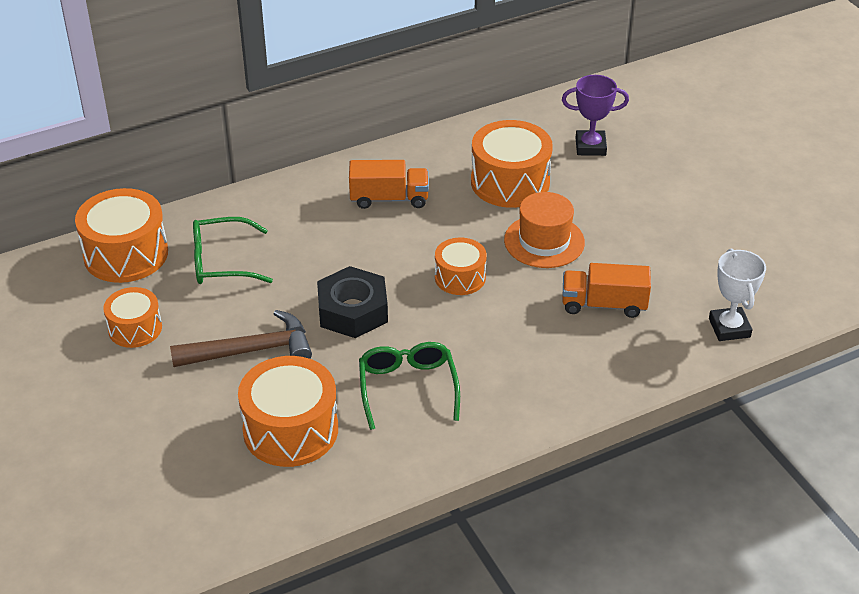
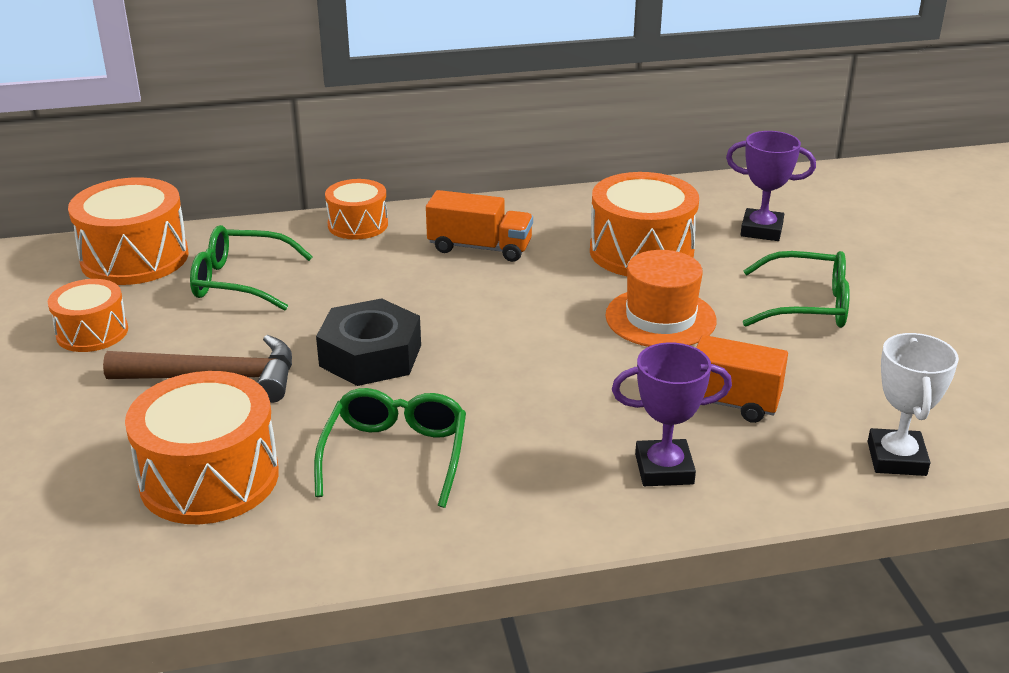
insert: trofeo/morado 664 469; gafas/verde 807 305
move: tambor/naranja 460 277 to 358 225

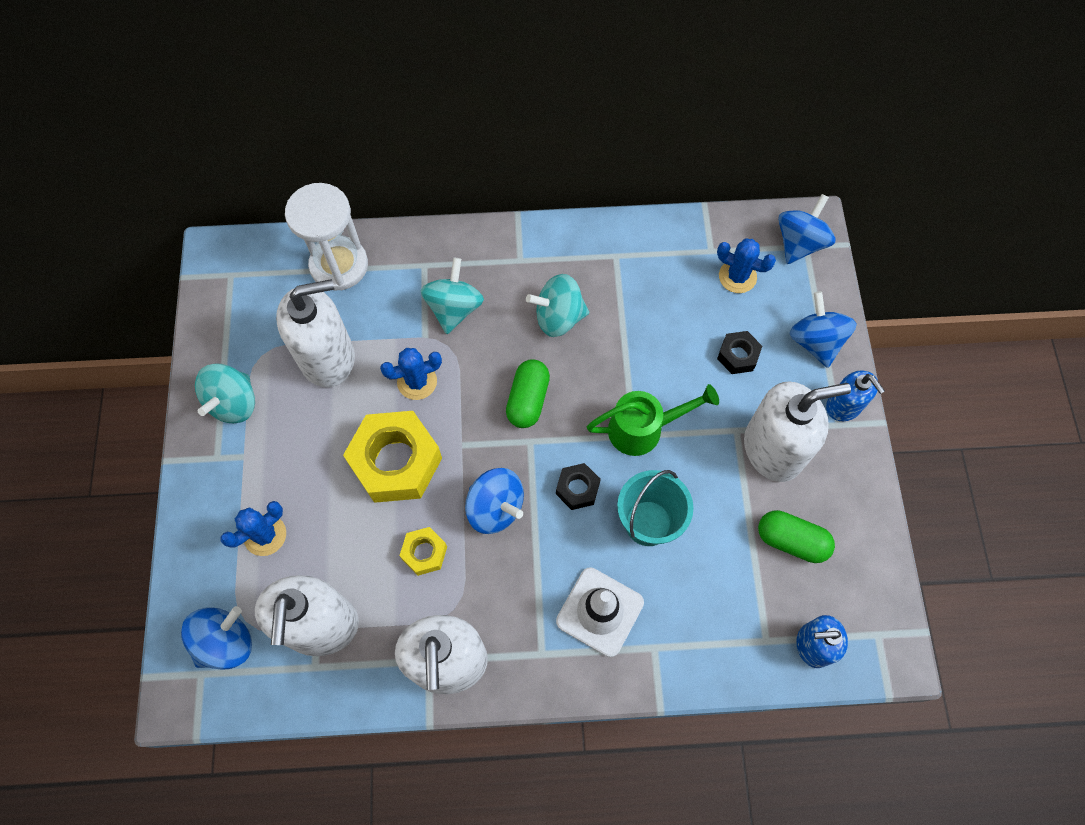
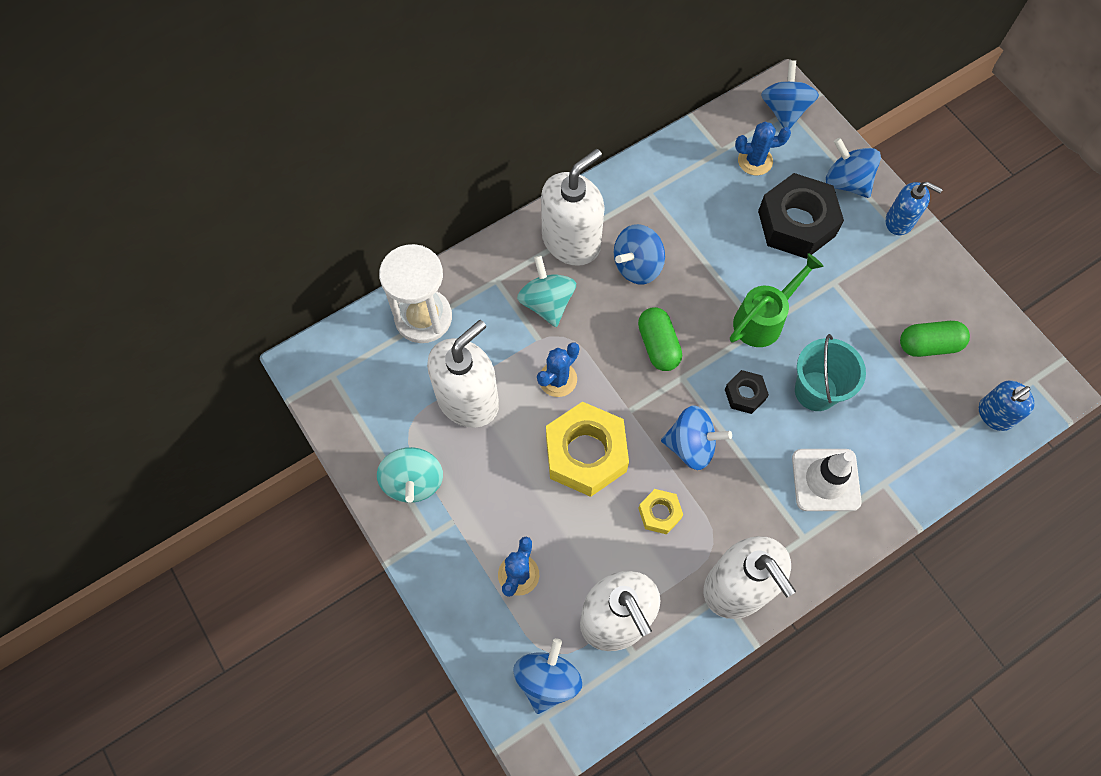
move: dispensador de jabón/blanco 773 449 to 571 241
recolor: peonza/turquesa 558 317 to peonza/azul 637 266
resize: tuerca/negro 738 356 = 796 223 x2.06

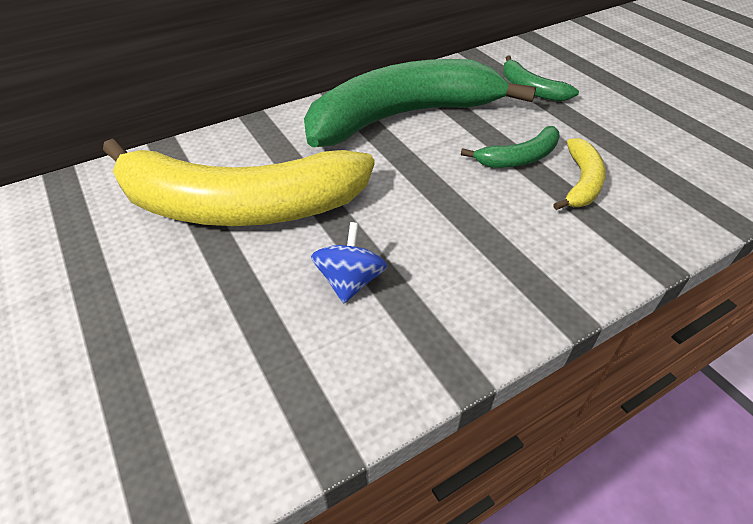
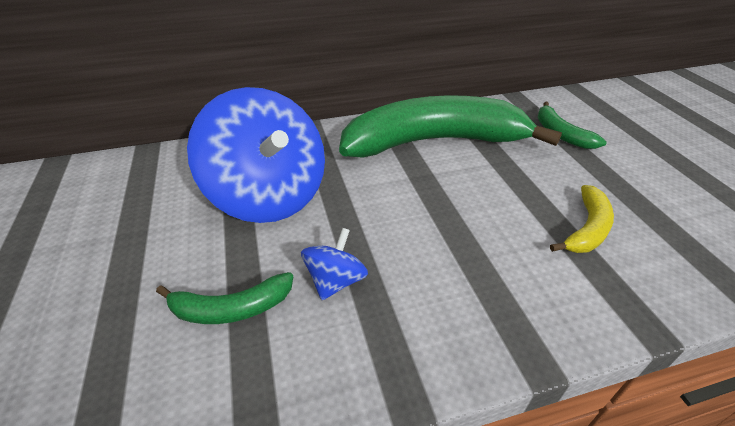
move: plátano/verde 519 158 to 231 308
replace: plátano/amarillo 239 206 to peonza/azul 269 196

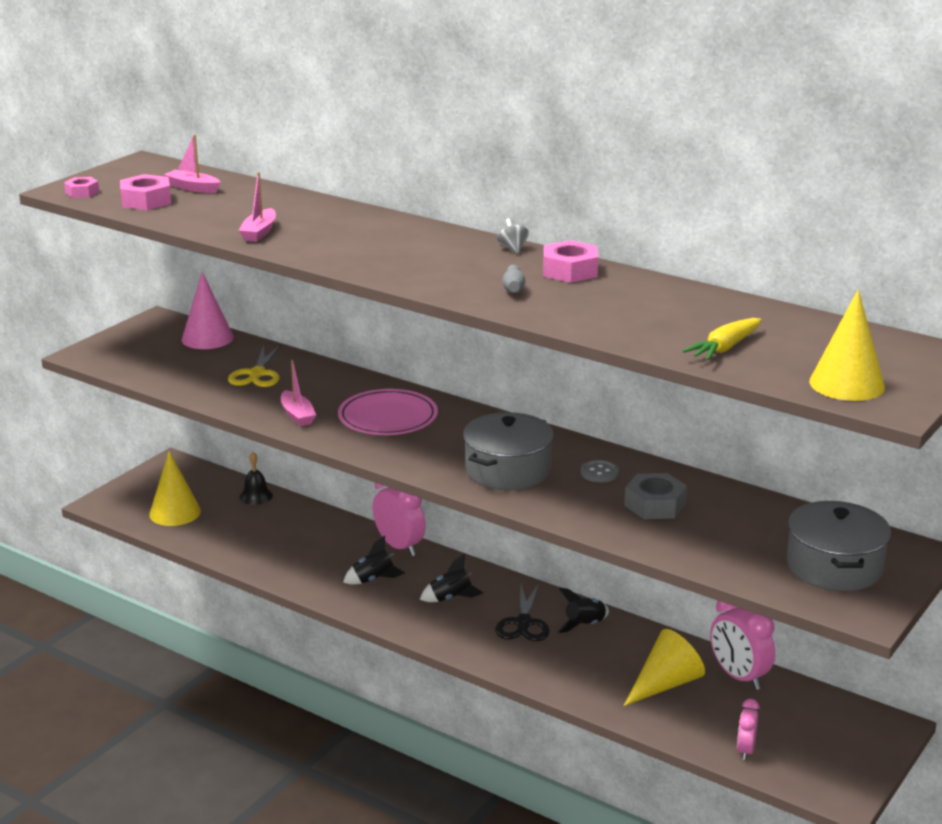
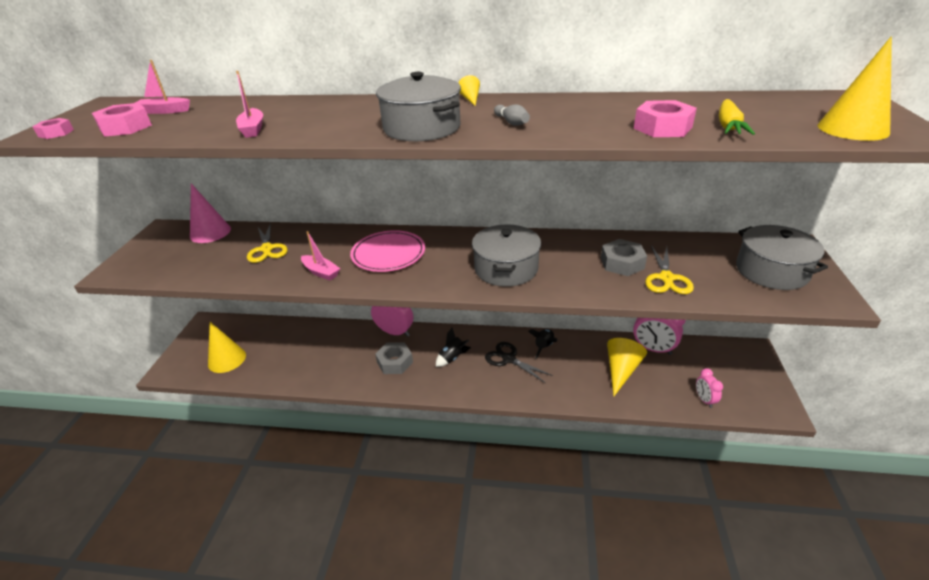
delete: campana/negro 256 496; botón/gris 599 473
insert: olla/gris 422 128; tijeras/amarillo 666 278
move: tuerca/rosa 570 271 to 662 128
replace: cohete/negro 373 579 to tuerca/gris 395 362; peonza/gris 512 249 to cono/amarillo 470 99
rotate: tijeras/negro 523 623 = 508 359 150 degrees clockwise

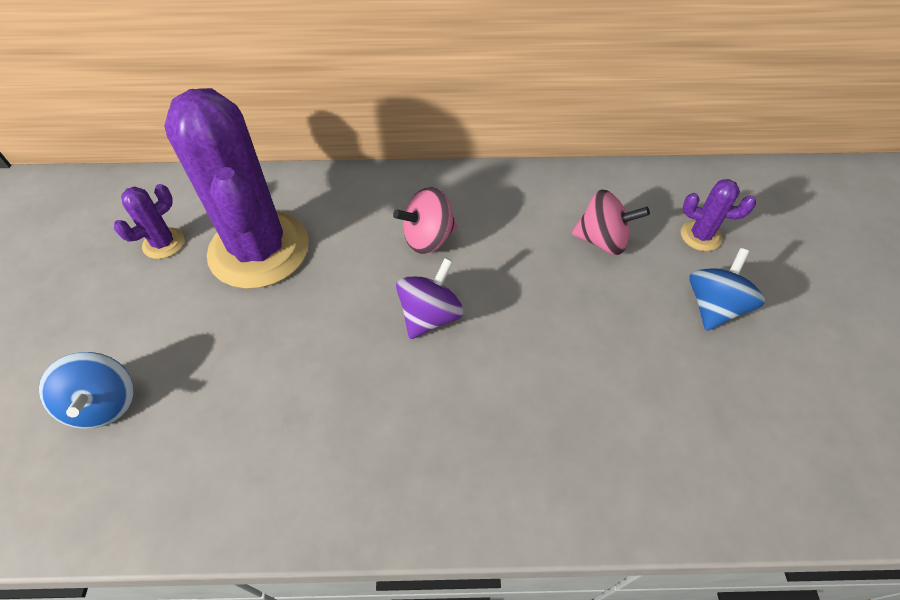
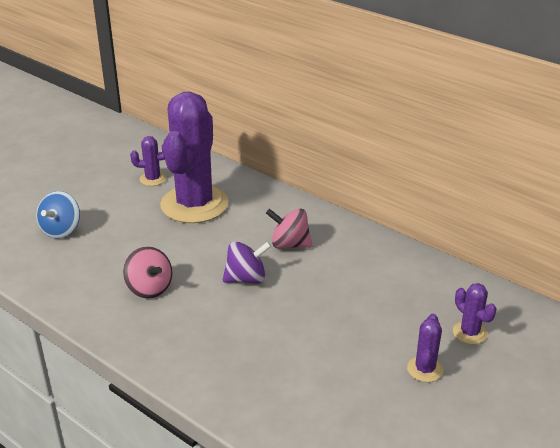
move: peonza/rosa 602 240 to 149 288
replace: peonza/azul 714 307 to cactus/morado 425 369

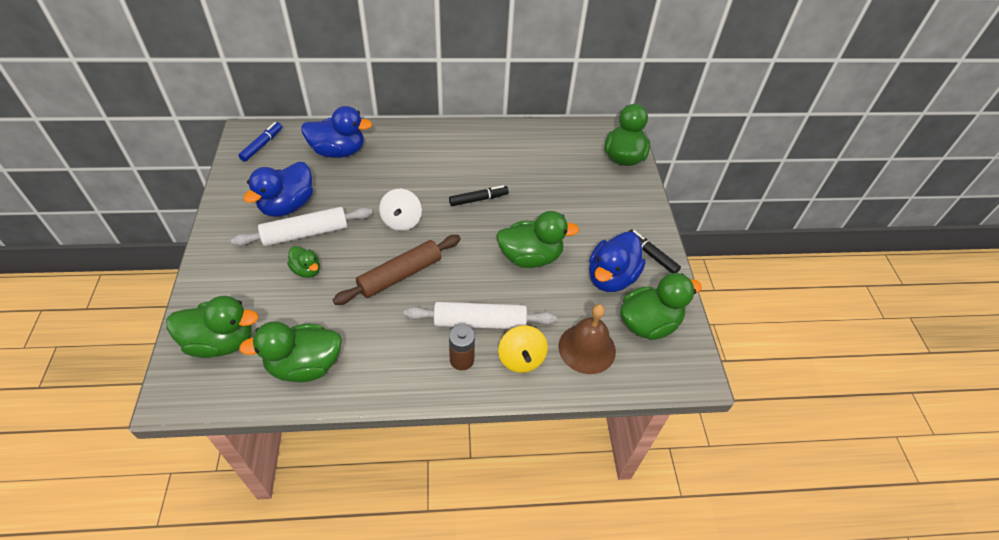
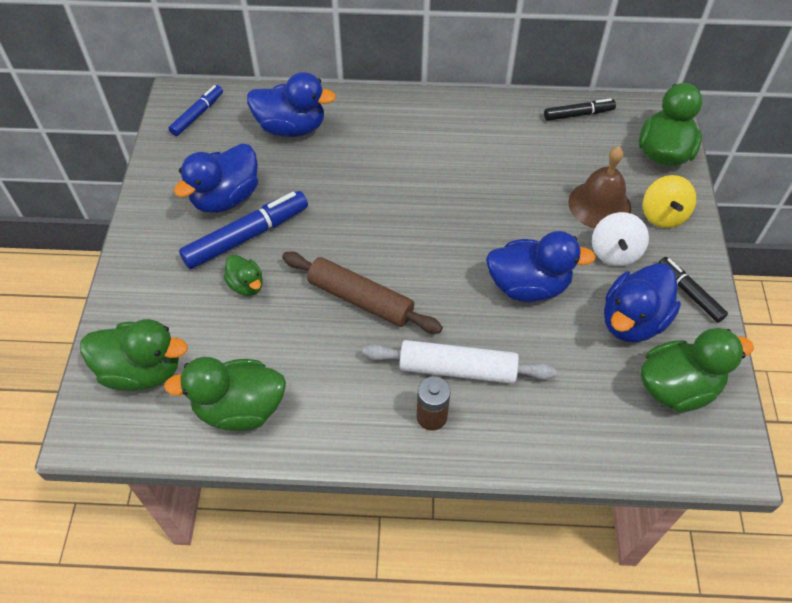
move: rotulador/negro 478 199 to 578 114; campana/marrón 587 348 to 599 205; peonza/blanco 401 221 to 615 252; peonza/amarillo 521 359 to 663 215
replace: rodillo/blanco 305 233 to rotulador/azul 246 236
recolor: pato/verde 530 257 to pato/azul 528 286
rotate: rodillo/marrón 400 275 = 360 299 60 degrees clockwise

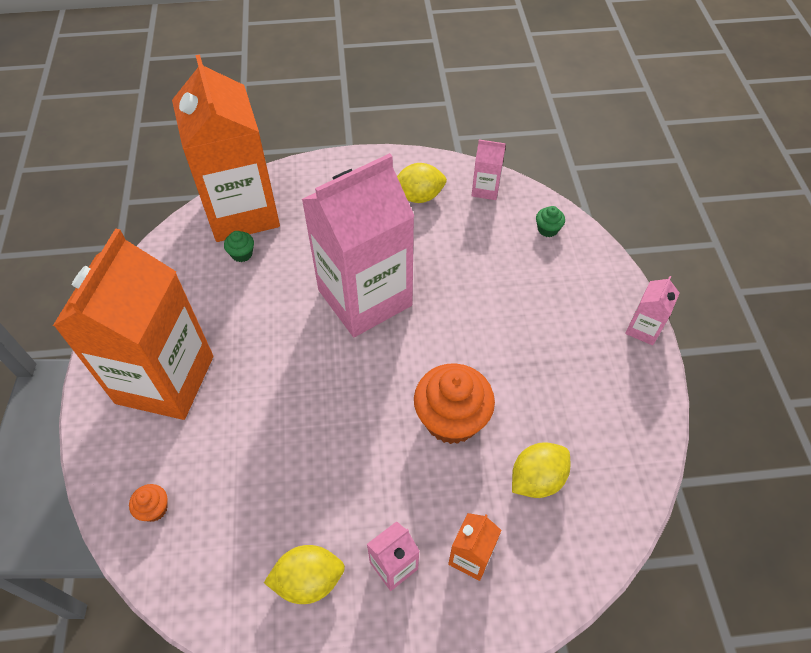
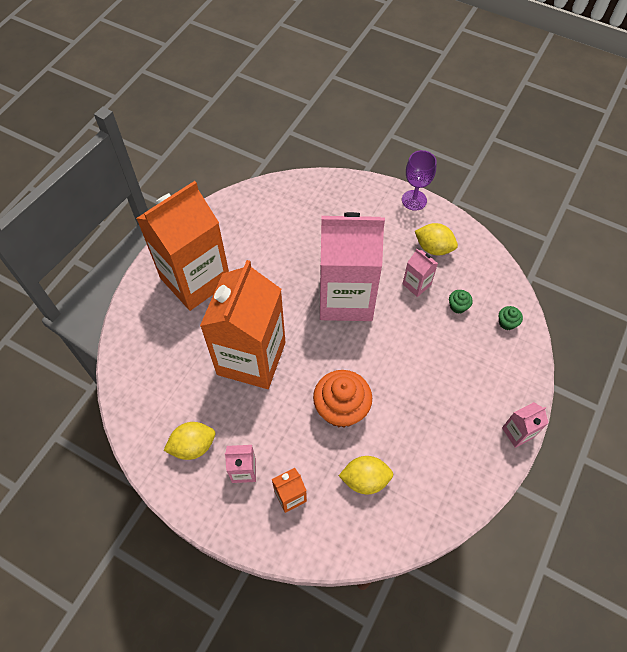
delete: magdalena/naranja 154 509
insert: copa/morado 414 200
move: cartón de leche/naranja 242 212 to 251 358; cartón de leche/rosa 485 189 to 416 284; magdalena/verde 242 254 to 458 306
rotate: limón/amarillo 308 580 = 193 446 45 degrees counterclockwise

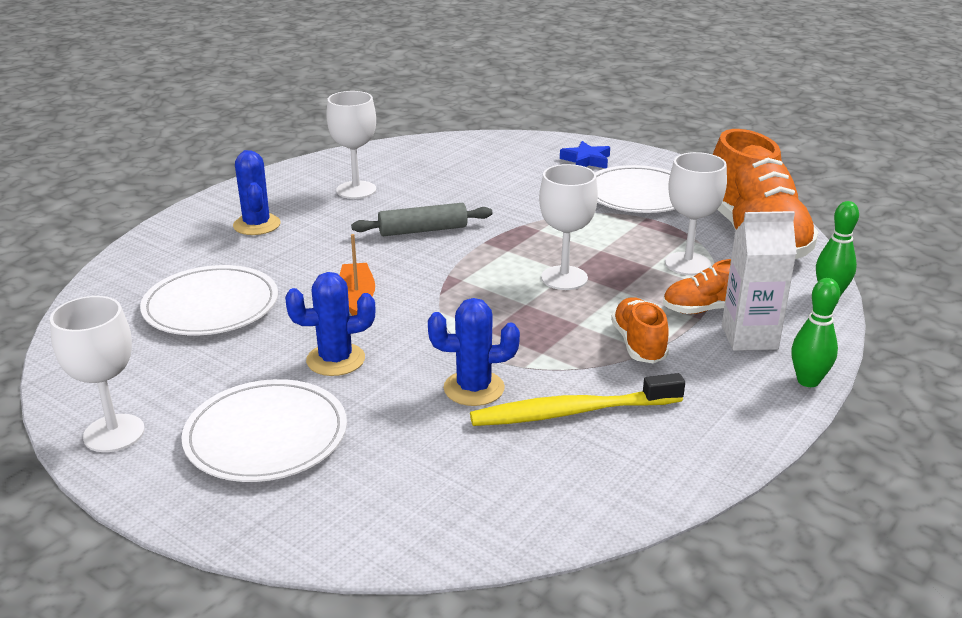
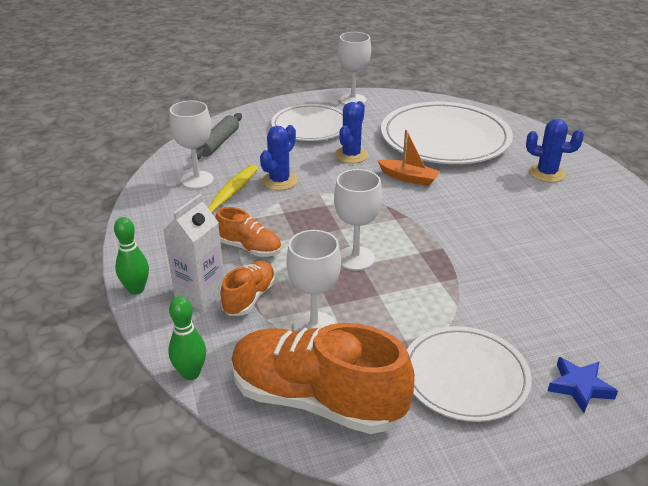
move: copa/blanco 356 190 to 197 180; rodillo/gris 423 230 to 218 143
resize: plato/blanco 211 306 = 445 138 x1.60

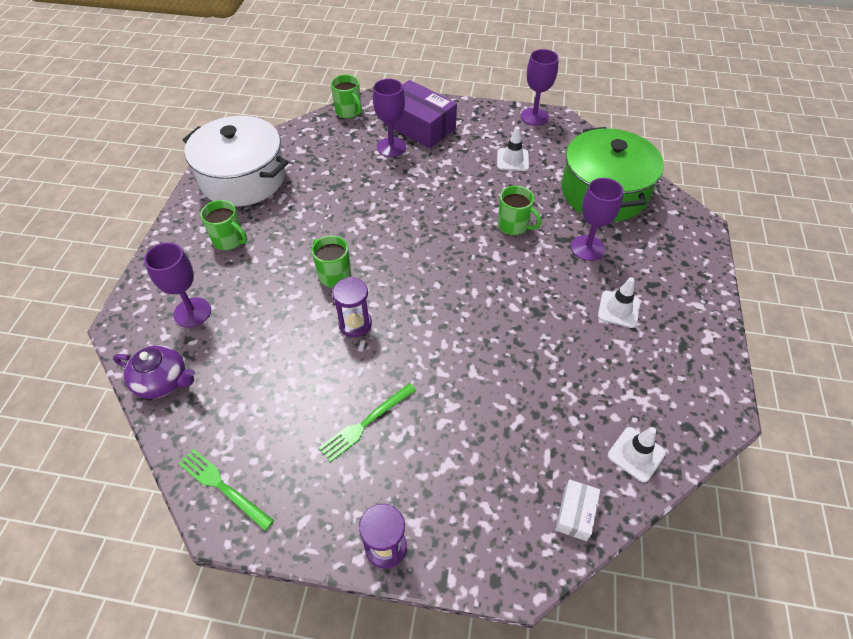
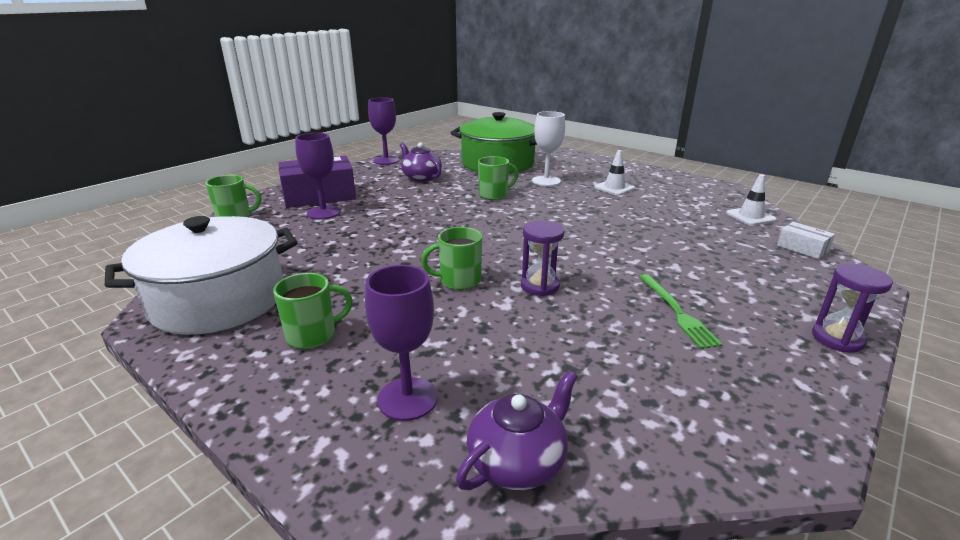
delete: tenedor/verde 223 487
replace: cono de tráfico/blanco 512 160 to tetera/morado 421 177
recolor: copa/morado 587 248 to copa/blanco 546 181

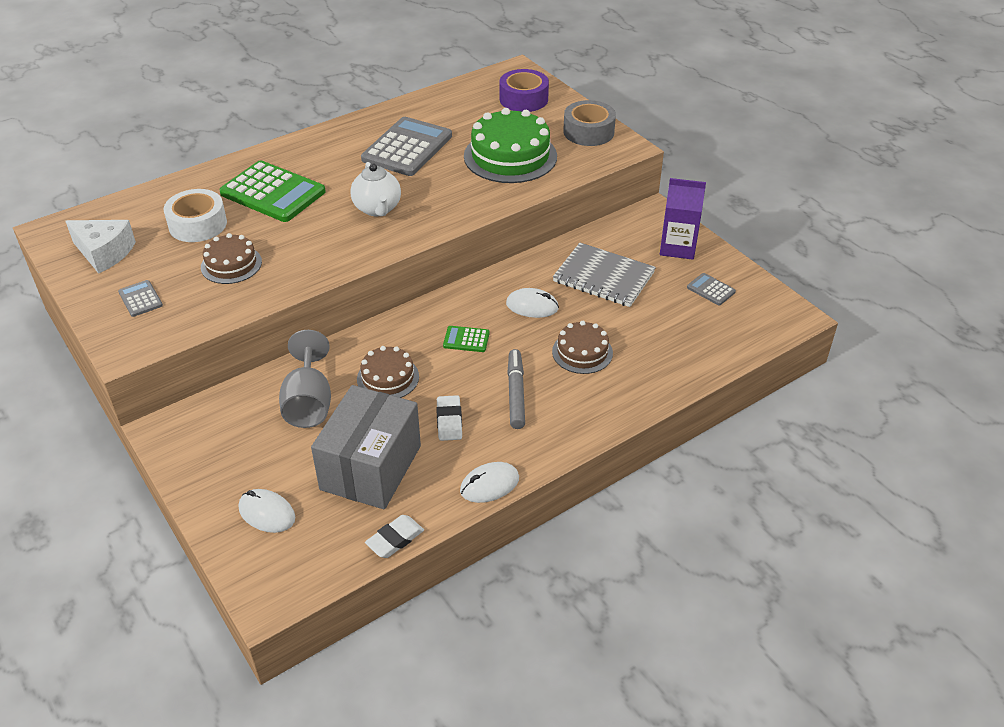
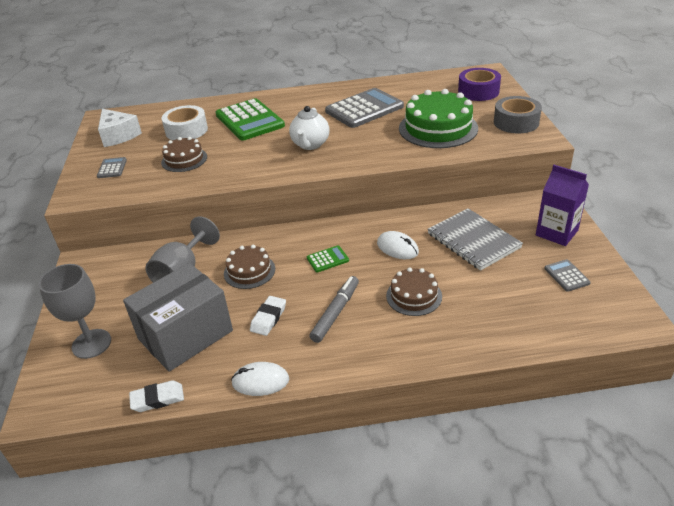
replace: ratón/blanco 267 513 to copa/gris 91 344
rotate: calculadora/verde 466 339 = 327 259 120 degrees clockwise

